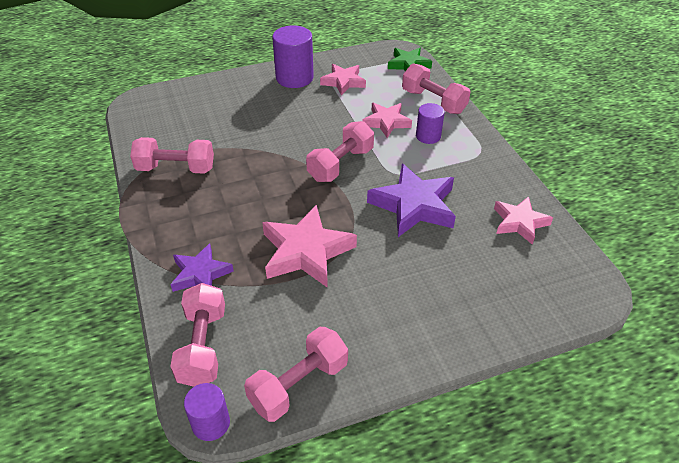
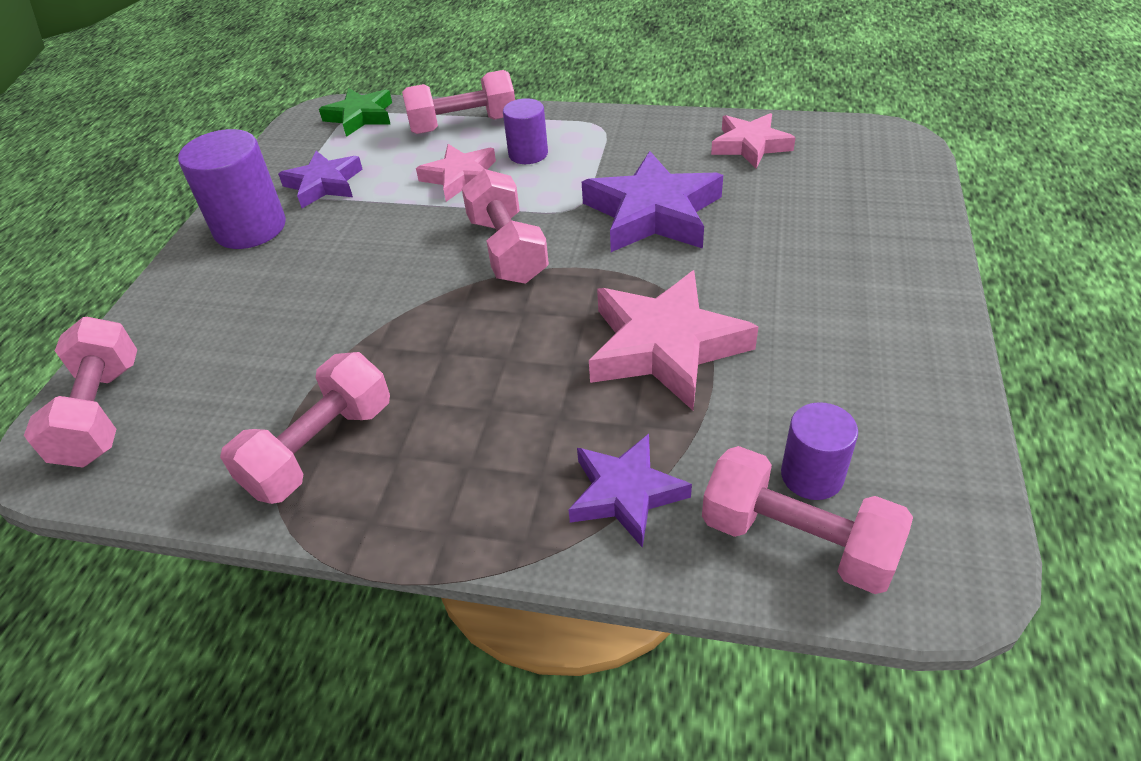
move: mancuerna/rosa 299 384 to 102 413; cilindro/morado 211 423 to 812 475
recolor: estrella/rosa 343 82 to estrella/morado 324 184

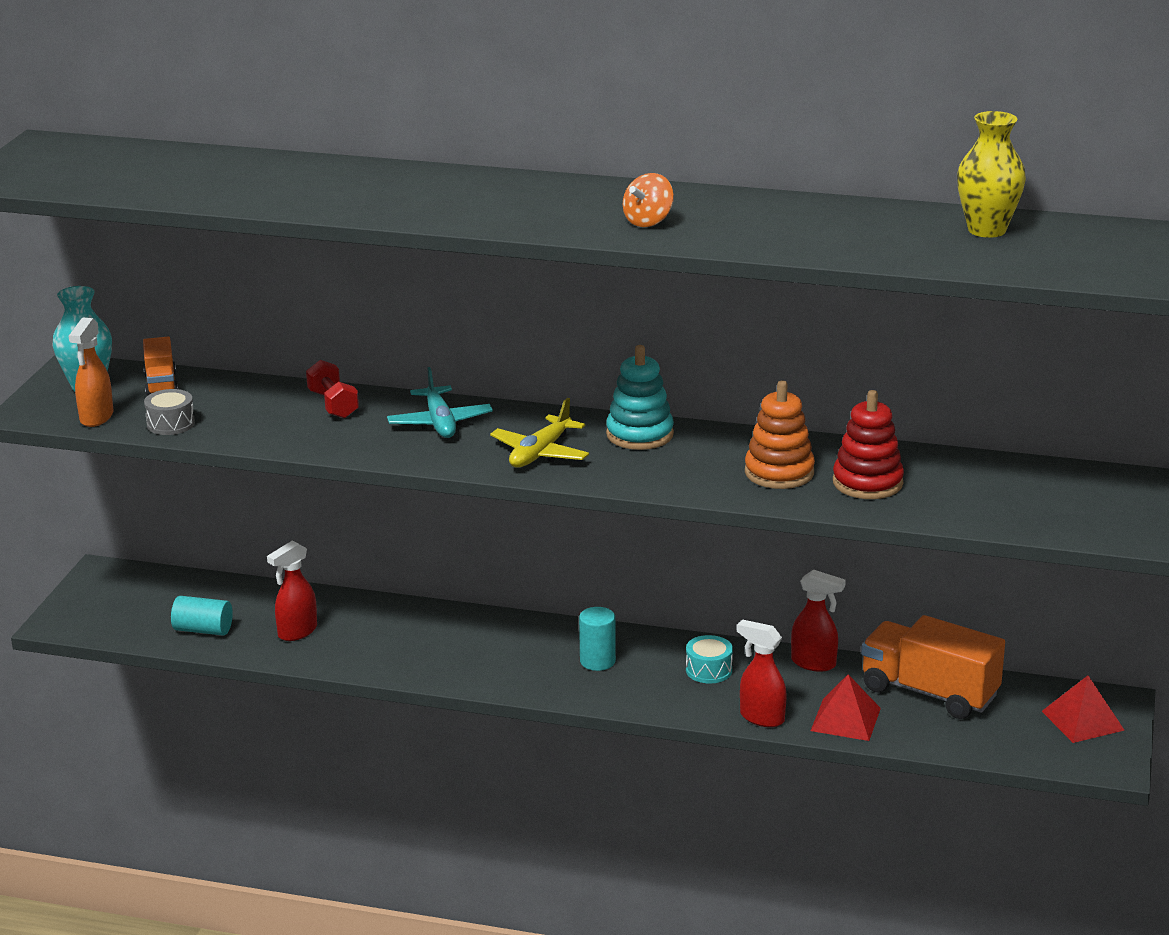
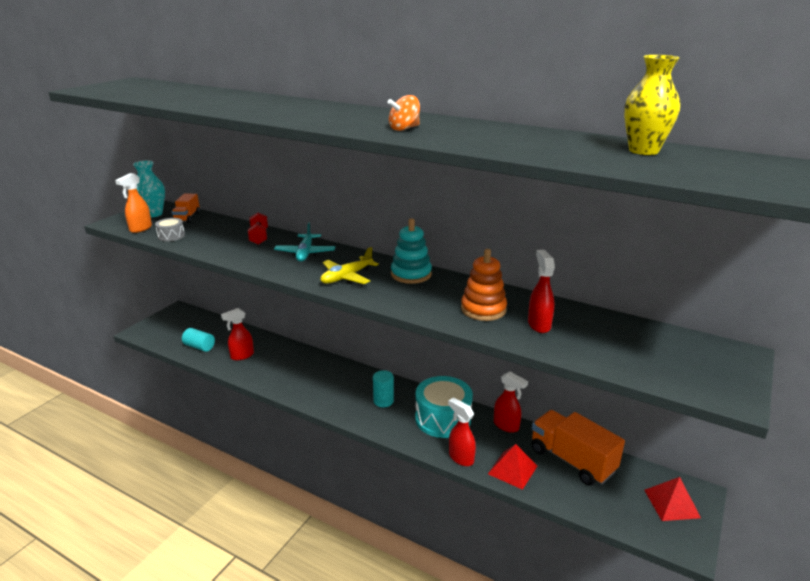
replace: juguete apilable/rojo 867 483 to pulverizador/rojo 539 325
resize: tambor/turquesa 709 670 = 443 418 x2.03

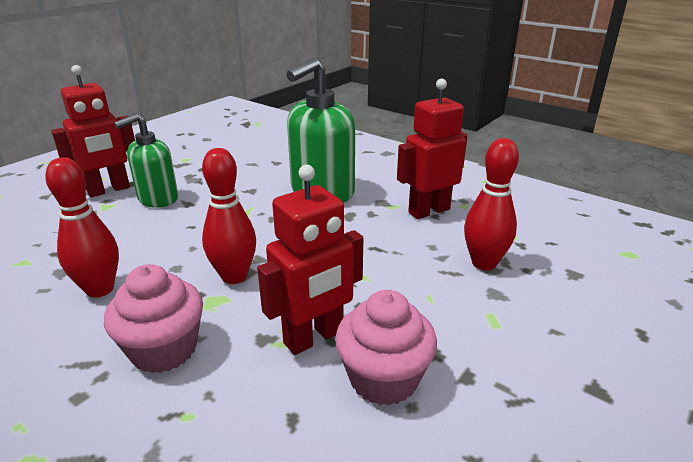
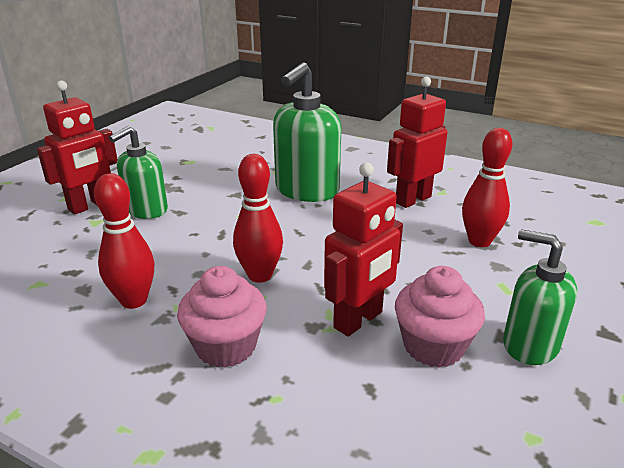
insert: dispensador de jabón/verde 529 345

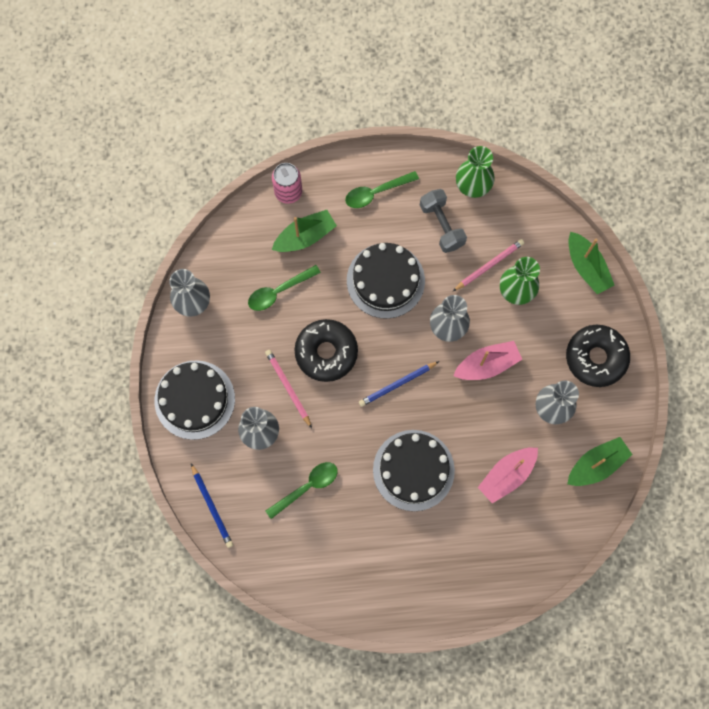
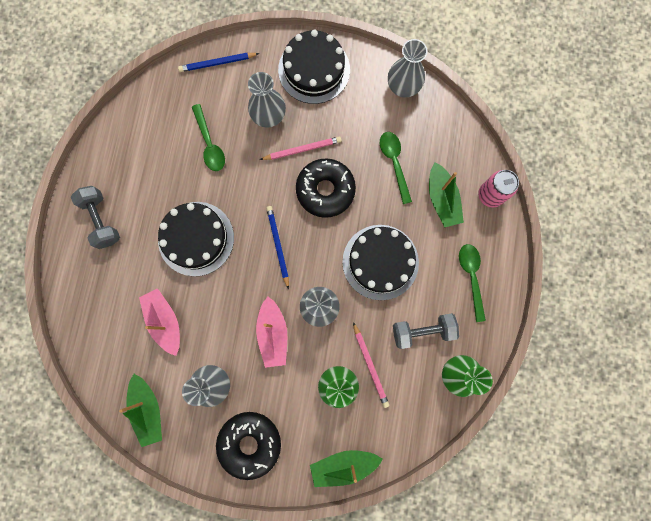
insert: mancuerna/gris 101 220

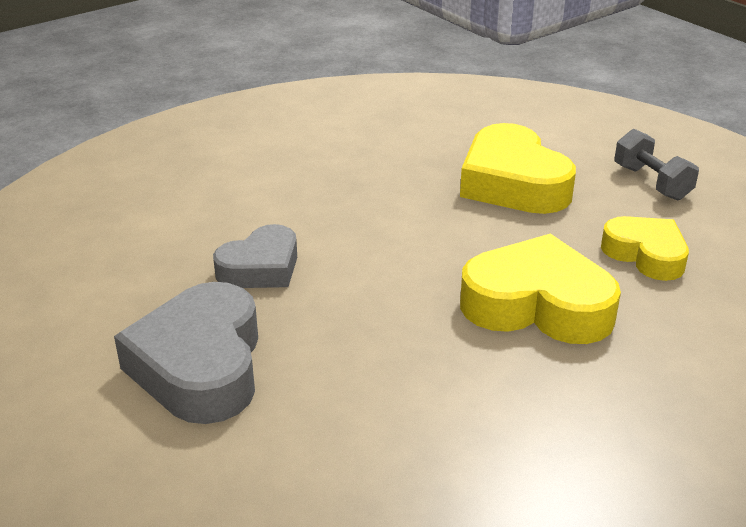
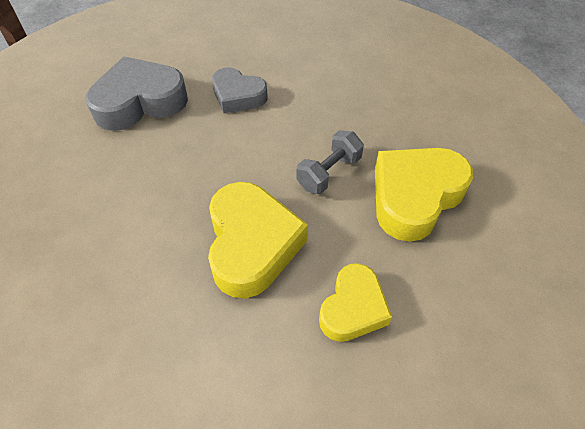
move: mancuerna/gris 651 182 to 329 173

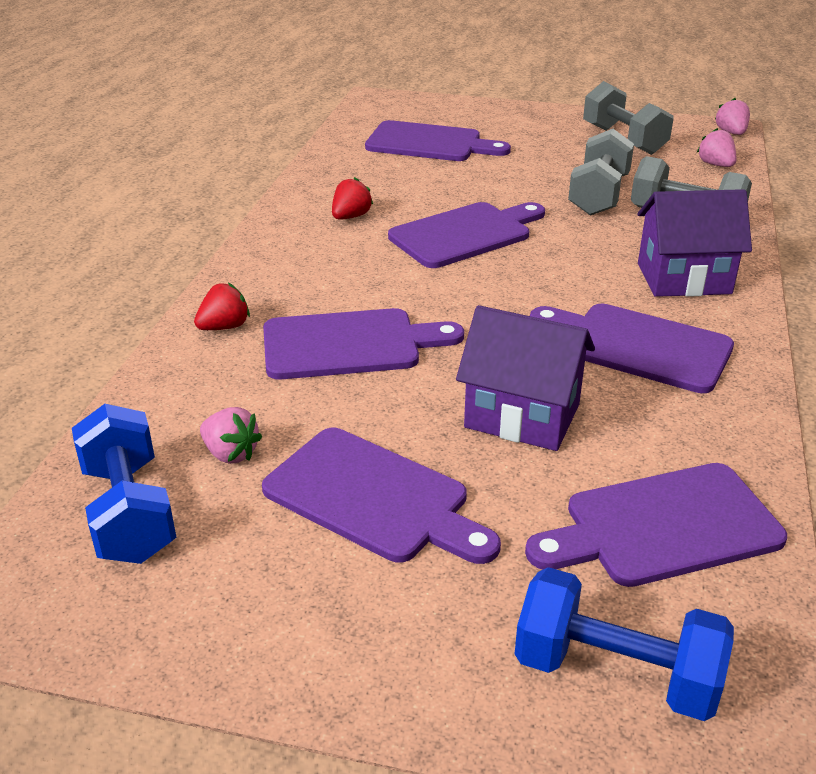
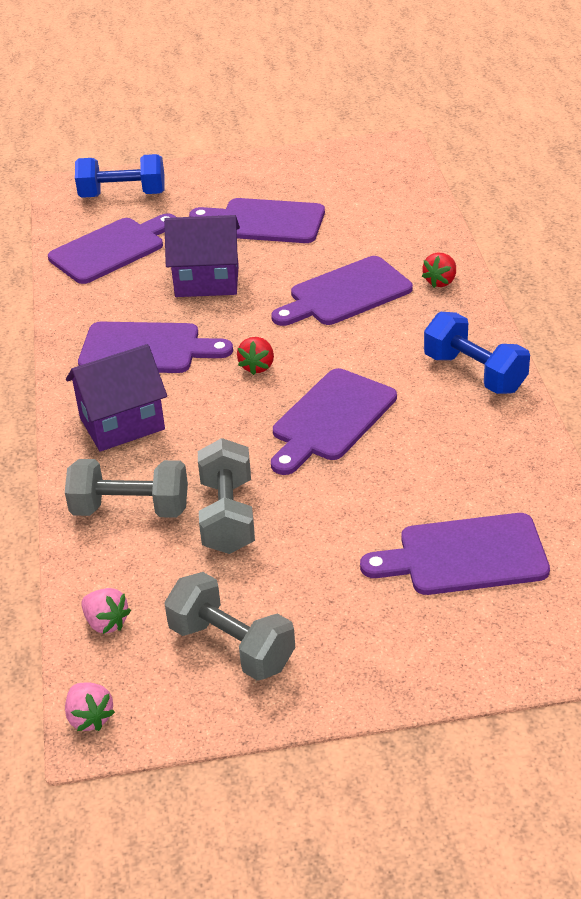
delete: fresa/rosa 230 453
move: fresa/rojo 351 217 to 257 366; mancuerna/azul 129 512 to 474 373

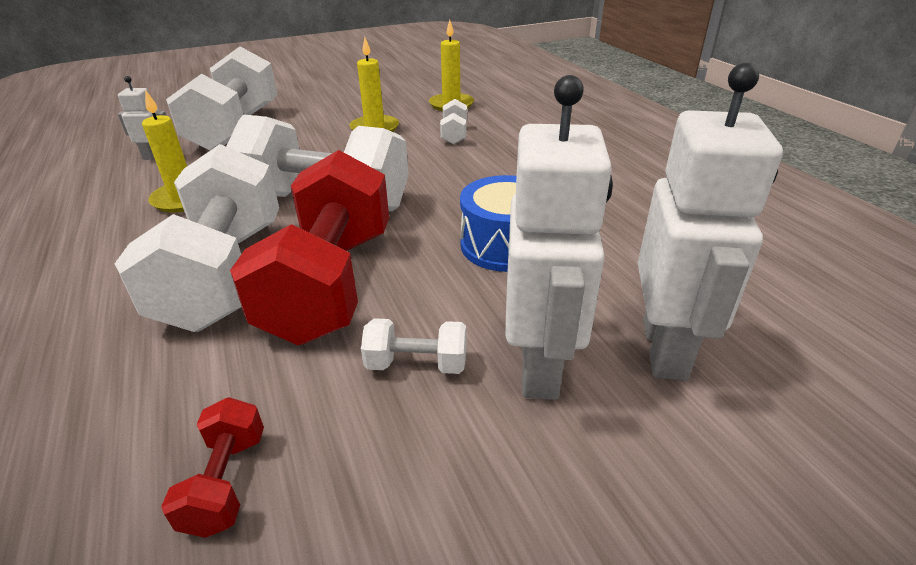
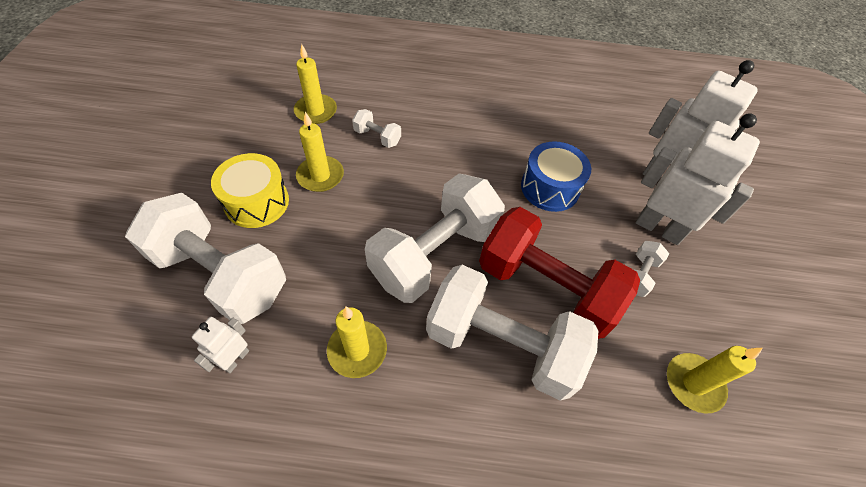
insert: tambor/amarillo 257 202
replace: mancuerna/rojo 226 482 to vela/amarillo 693 384

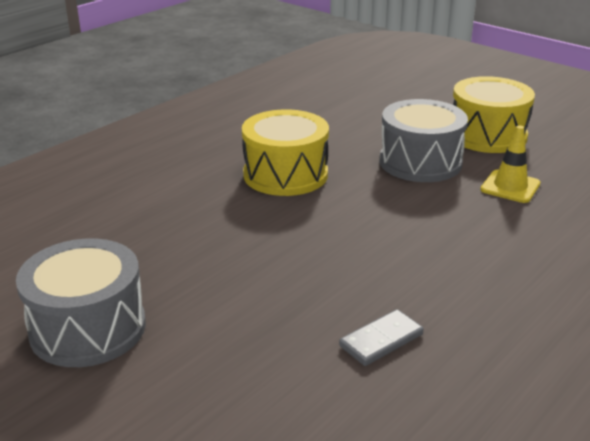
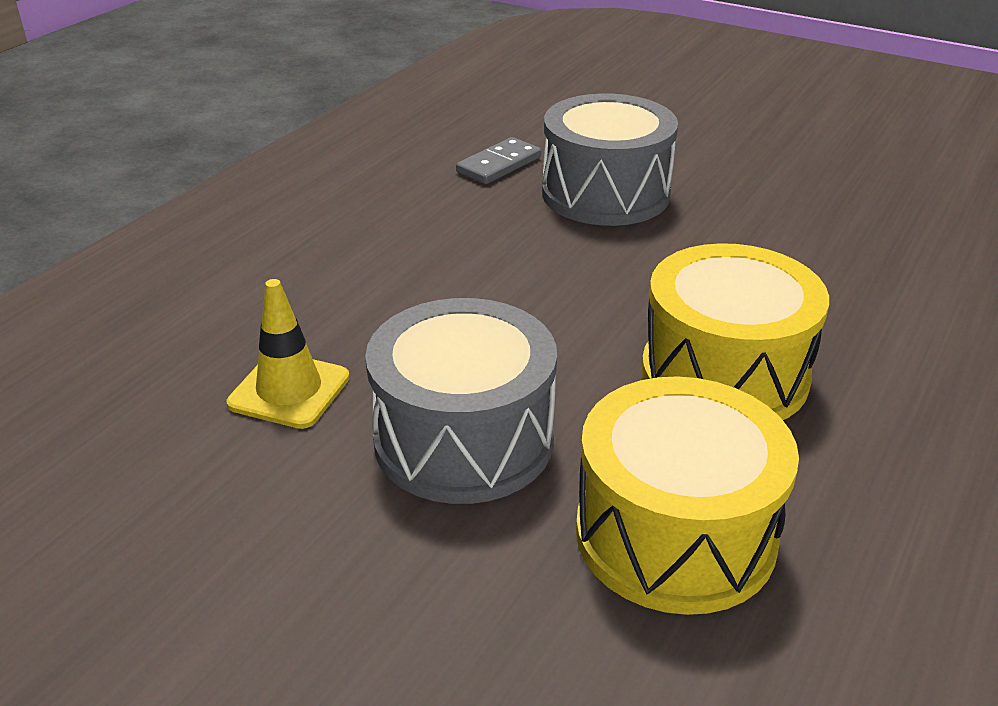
move: tambor/gris 88 328 to 605 194; tambor/amarillo 487 135 to 675 535

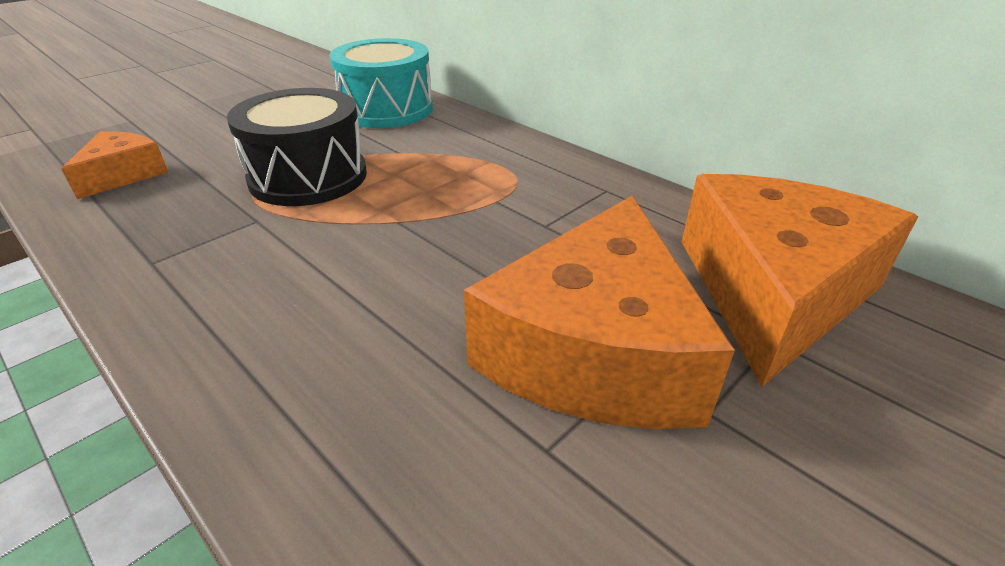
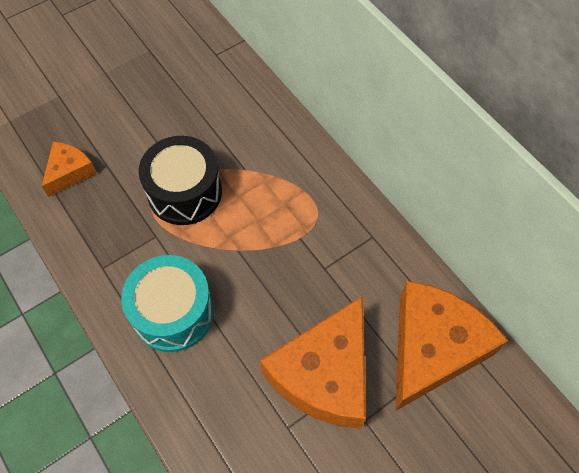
move: tambor/turquesa 386 109 to 173 312

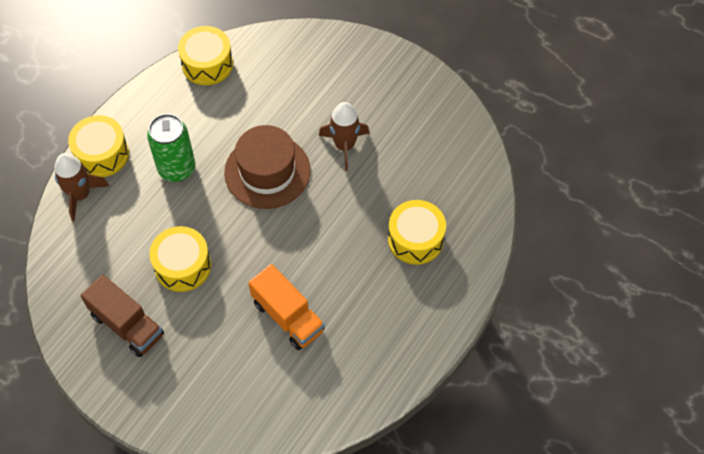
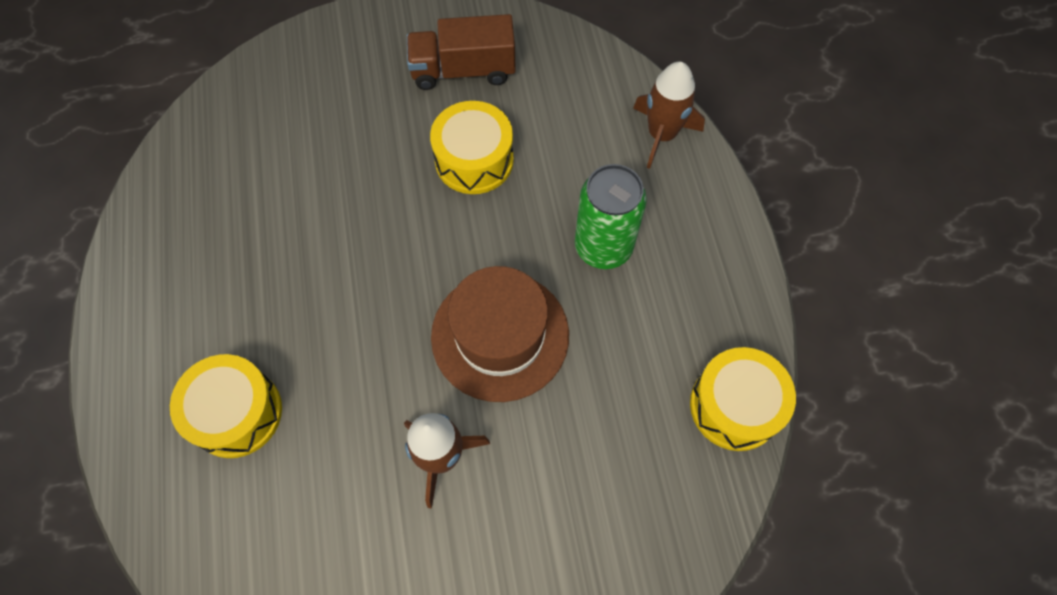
delete: tambor/amarillo 102 154; camión/naranja 288 316

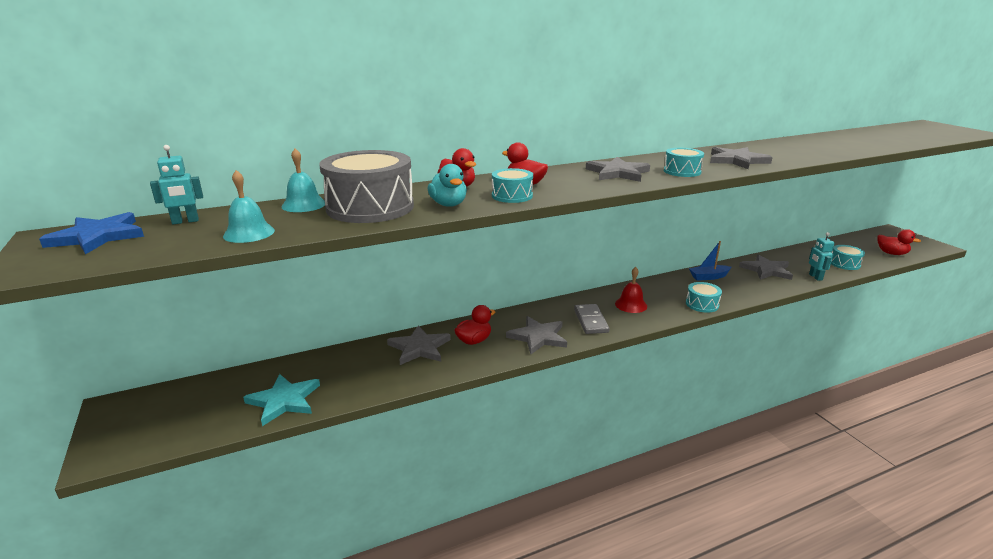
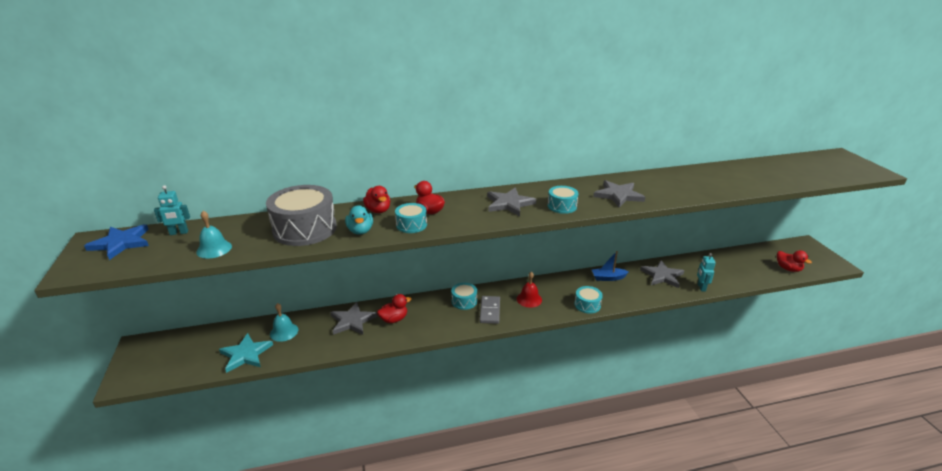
delete: estrella/gris 538 337
move: campana/turquesa 303 205 to 284 332; tambor/turquesa 844 264 to 464 301

